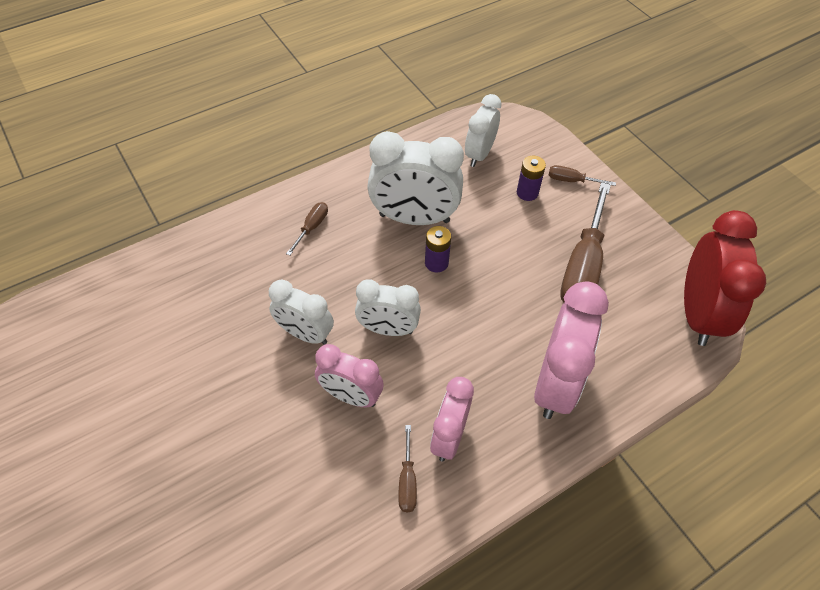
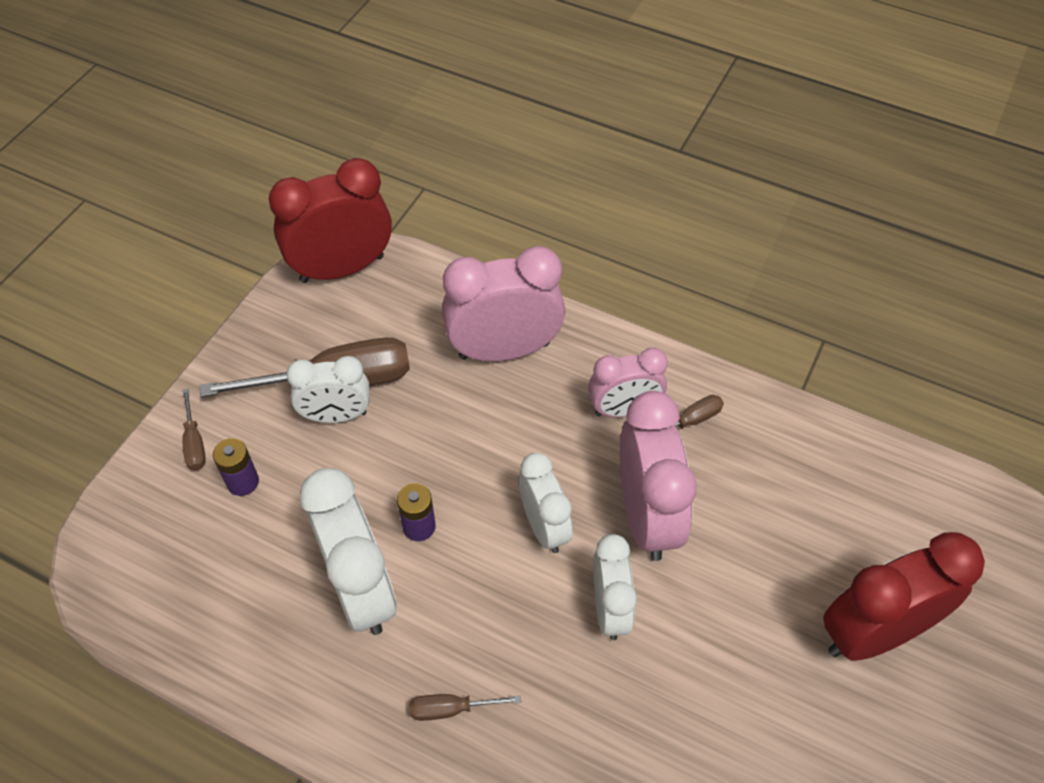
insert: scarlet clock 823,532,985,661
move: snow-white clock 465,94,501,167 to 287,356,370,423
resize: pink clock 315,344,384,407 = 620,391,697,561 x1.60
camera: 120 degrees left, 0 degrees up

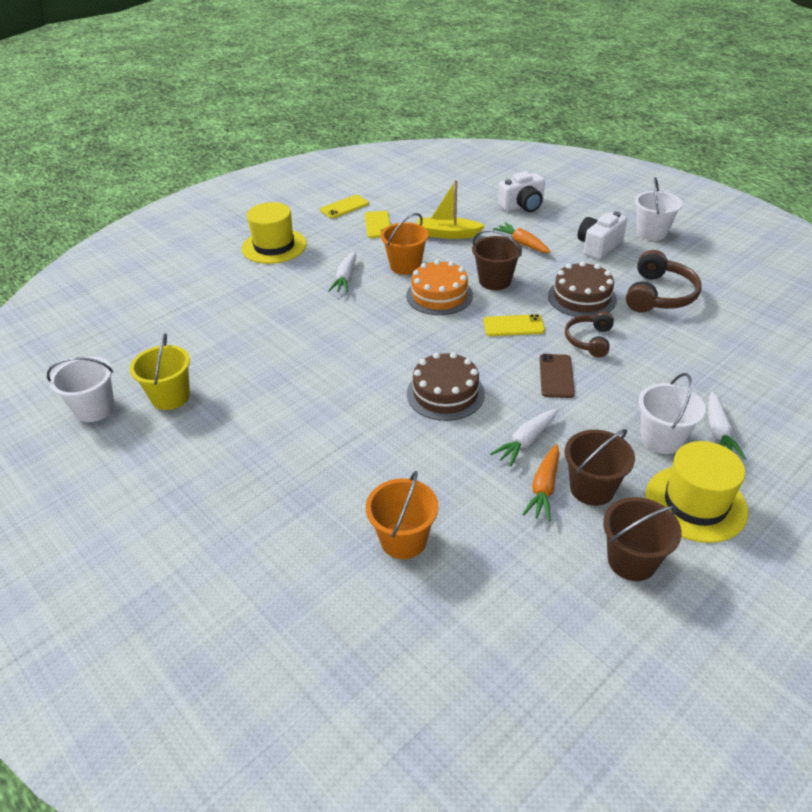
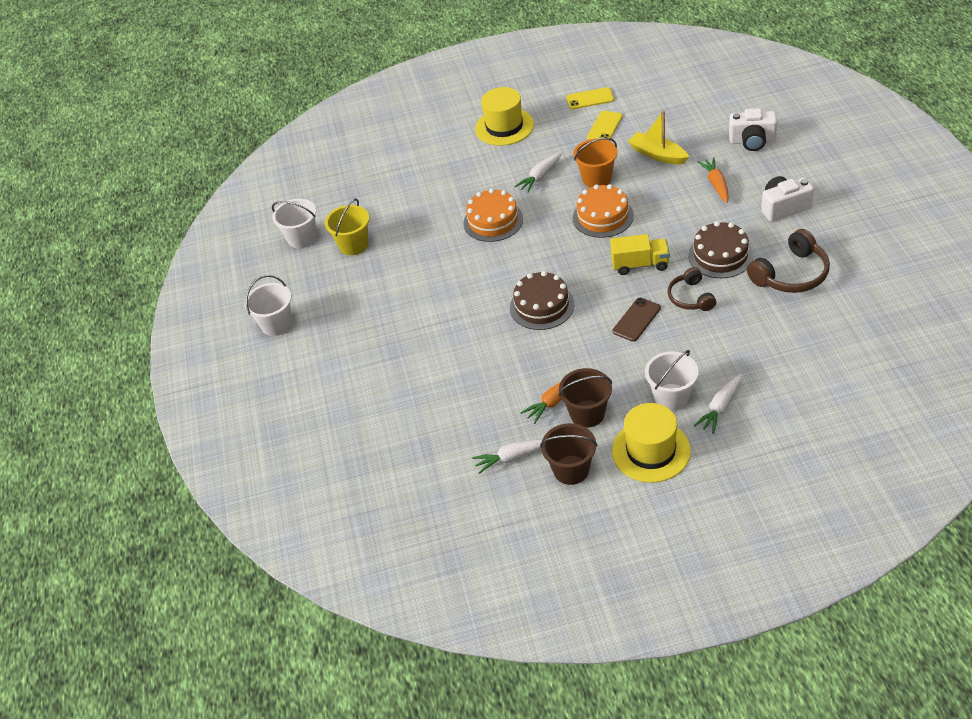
delete: russet pail 472,230,522,290; orange pail 366,471,439,559
insert: orange cake 464,188,523,242
move: snow-white pail 635,177,683,241 to 244,275,292,336; snow-white root vegetable 490,409,558,467 to 472,439,543,474
replace: bright yellow mobile phone 484,314,545,336 to bright yellow toy truck 610,234,670,275
rotate: russet headset 565,311,614,357 = 668,267,716,311 60 degrees counterclockwise
camera: 35 degrees right, 5 degrees up

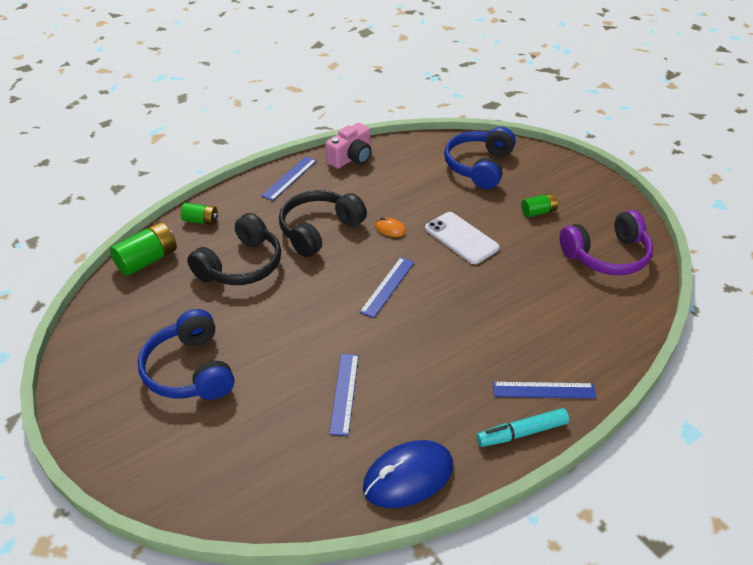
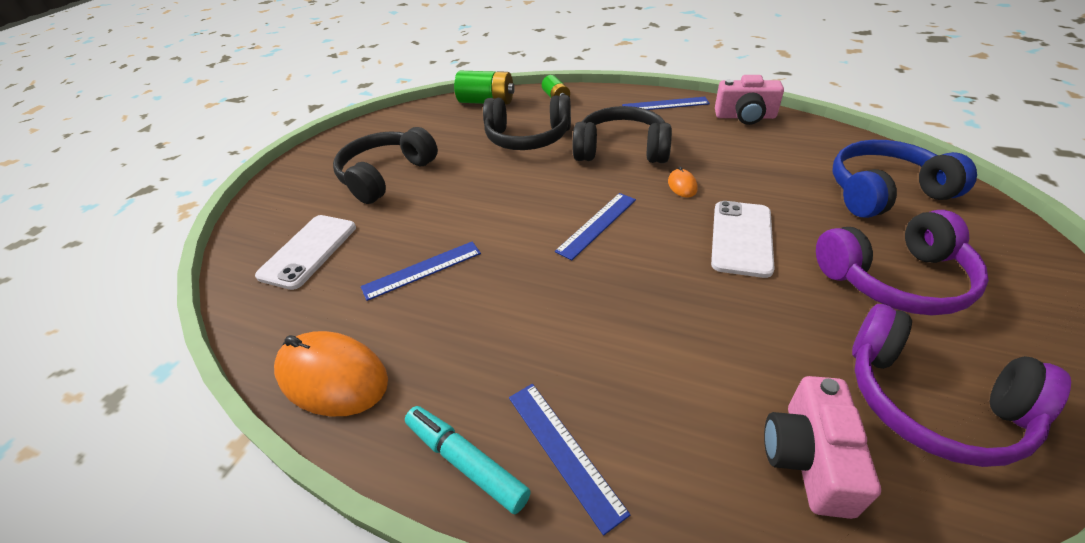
insert: snow-white mobile phone 255,215,356,290; pink camera 764,376,881,519
replace: emerald AA battery 521,193,558,217 to purple headset 816,210,989,315
recolor: cobalt headset 138,309,235,400 to ebony headset 333,127,438,204; cobalt computer mouse 363,440,453,508 to orange computer mouse 274,331,388,416
rotate: cobalt straightedge 360,257,415,318 = 555,193,636,260 45 degrees counterclockwise
camera: 60 degrees right, 0 degrees up

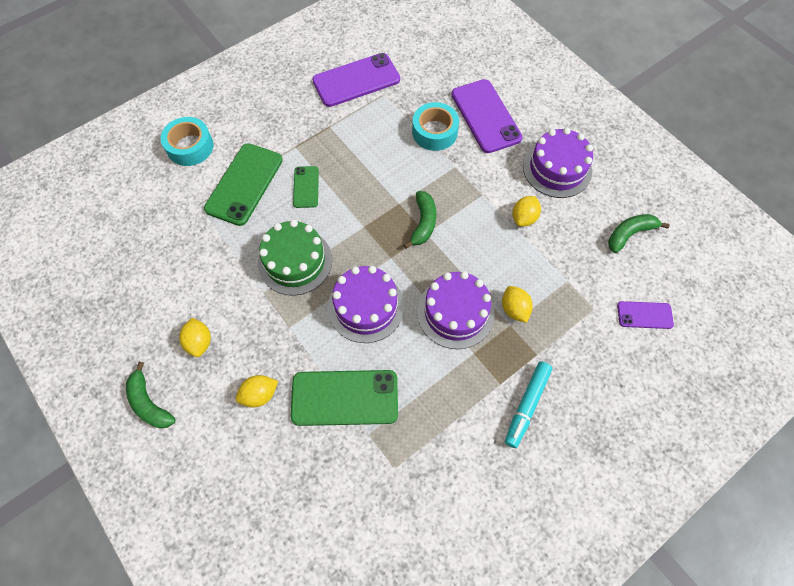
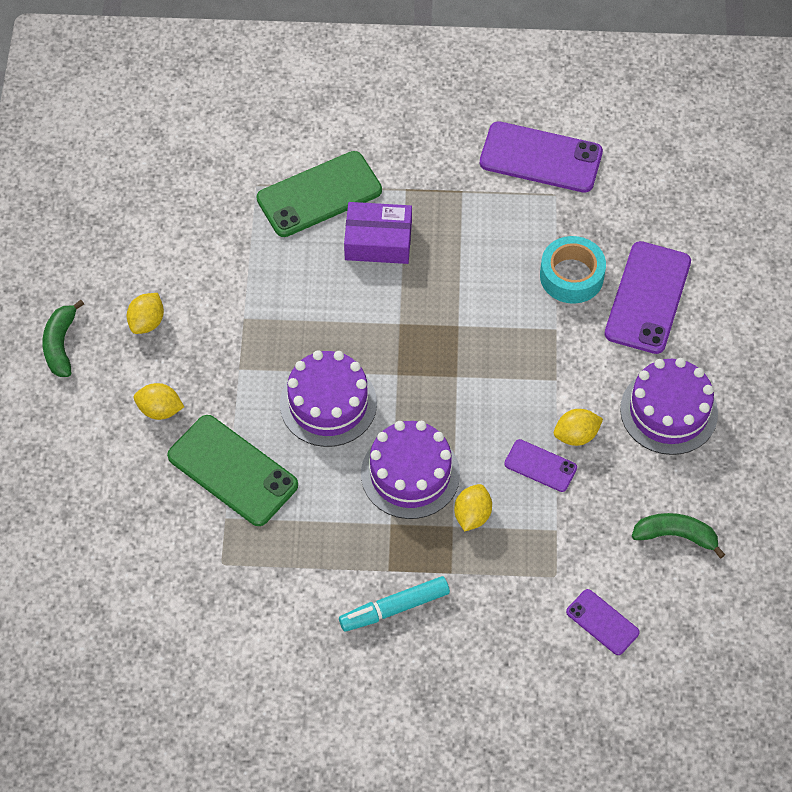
delete: turquoise tape 160,117,214,166; emerald banana fruit 404,191,436,249; emerald cake 258,220,332,296
insert: purple mobile phone 504,439,577,492
replace: emerald mobile phone 293,166,319,208 to purple box 344,202,412,264
camera: 40 degrees right, 5 degrees down

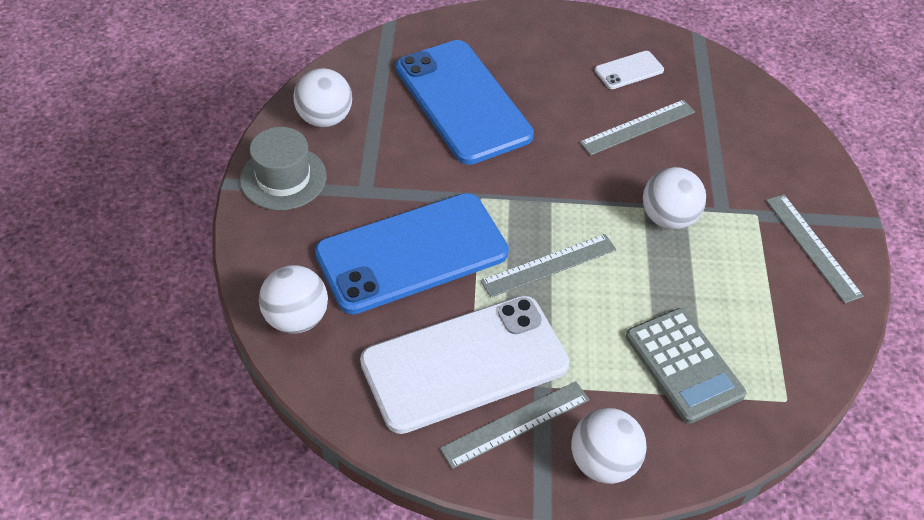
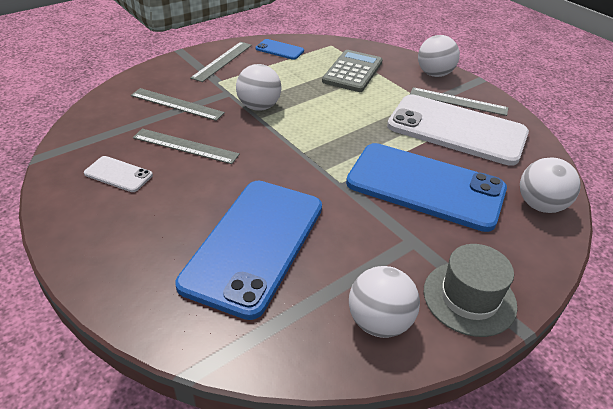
insert: cobalt mobile phone 256,39,304,60
move: gray straightedge 480,234,616,298 to 131,88,225,121
camera: 130 degrees left, 10 degrees down

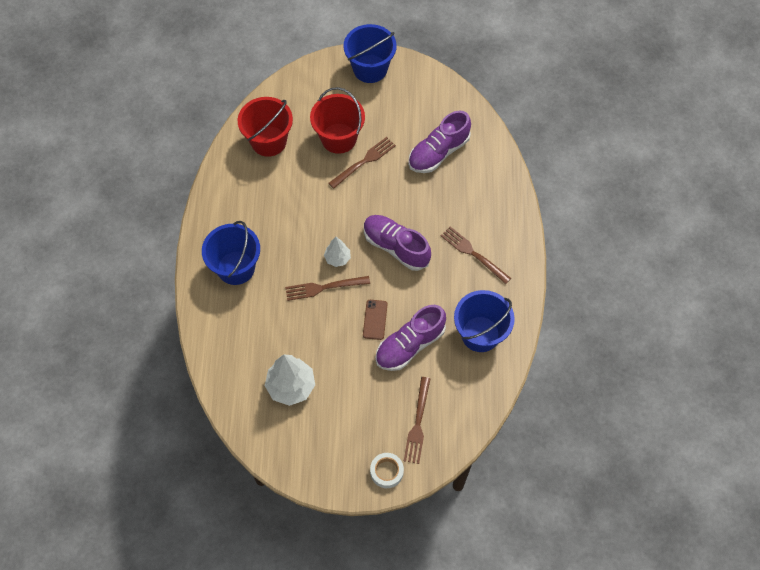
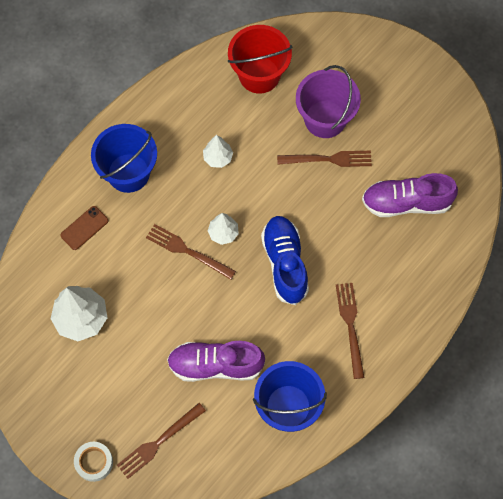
delete: cobalt pail 343,24,397,83
insert: snow-white toy tree 203,135,233,168
move: russet mobile phone 363,300,387,340 to 60,206,109,250
recolor: scarlet pail 310,87,365,154 to purple pail 296,65,361,138; purple shoe 364,215,431,271 to cobalt shoe 261,216,309,305
camera: 40 degrees right, 5 degrees up

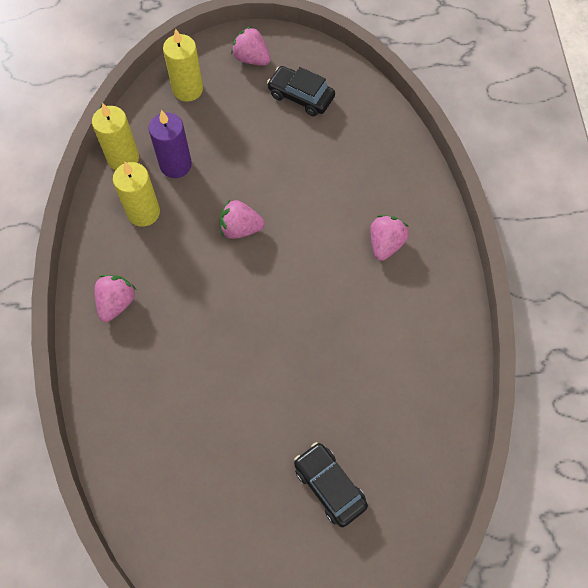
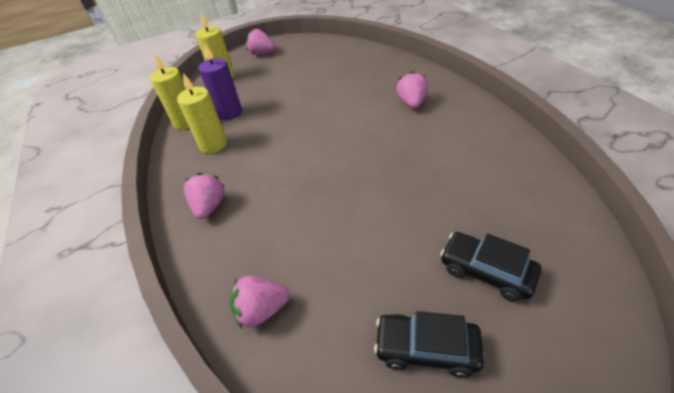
move: ebony automobile 267,66,335,116 to 374,311,484,378; pink toy strawberry 219,199,265,239 to 230,275,290,329
camera: 15 degrees left, 20 degrees down

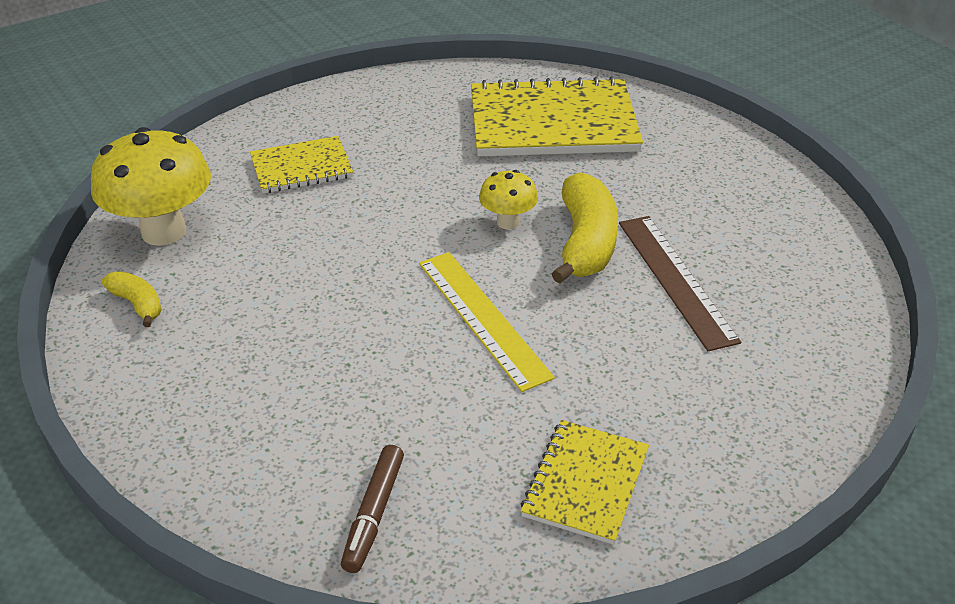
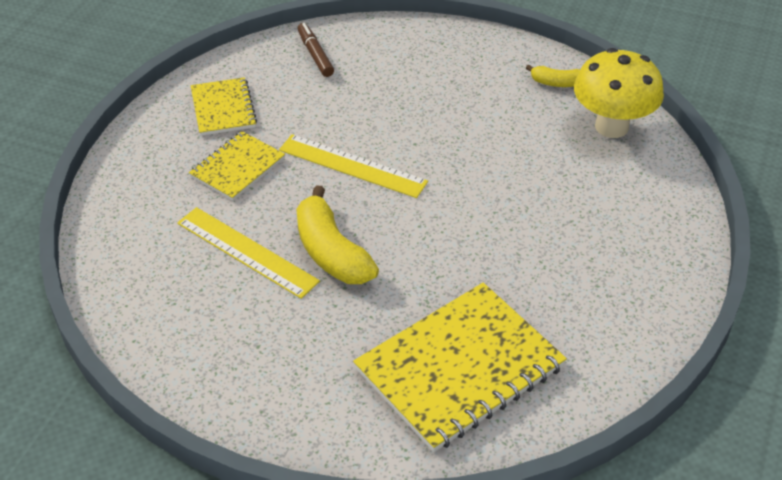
delete: bright yellow mushroom 479,170,538,229
move: bright yellow notebook 250,136,353,193 to 189,131,285,201
recolor: russet straightedge 619,216,741,351 to bright yellow straightedge 177,207,320,299
camera: 145 degrees right, 5 degrees up

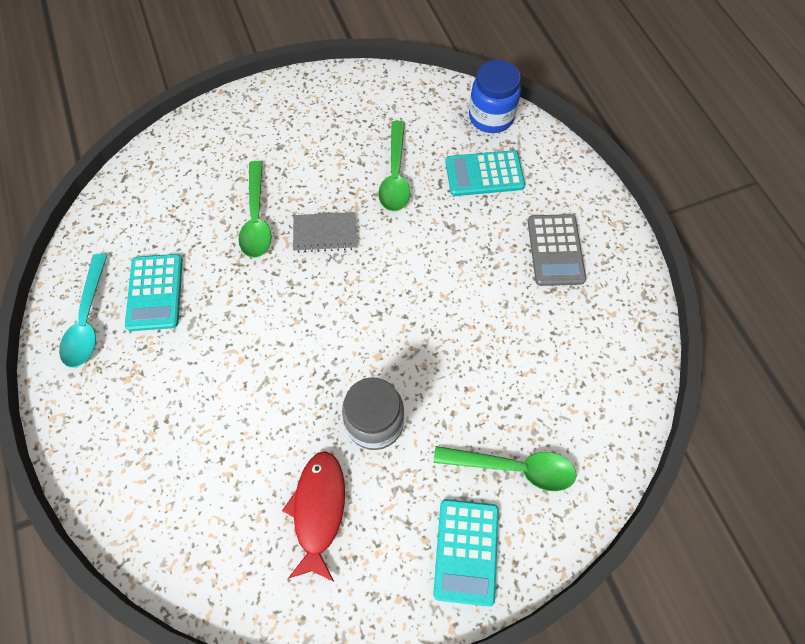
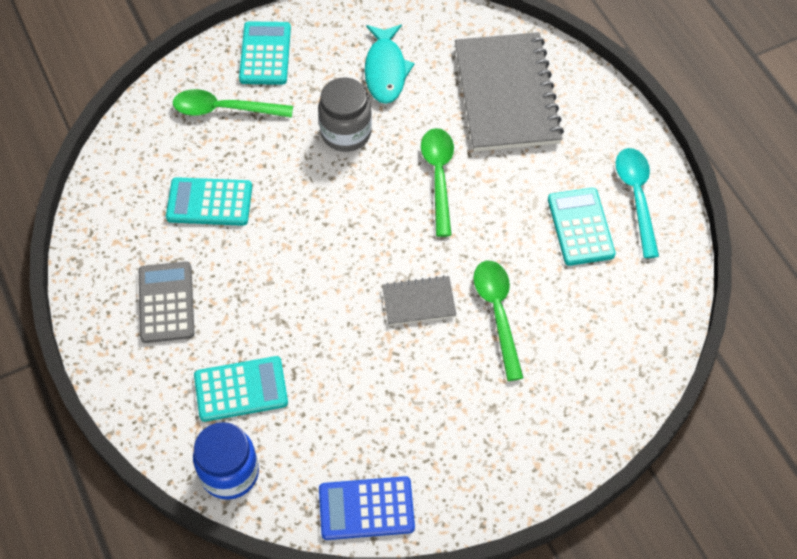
insert: gray notebook 455,32,564,152; turquoise calculator 166,177,252,226; cobalt calculator 319,476,415,540
move: emerald teaspoon 378,121,410,212 to 421,128,454,237
recolor: scarlet toy fish 282,451,345,582 to turquoise toy fish 365,24,415,104
camera: 175 degrees right, 5 degrees down

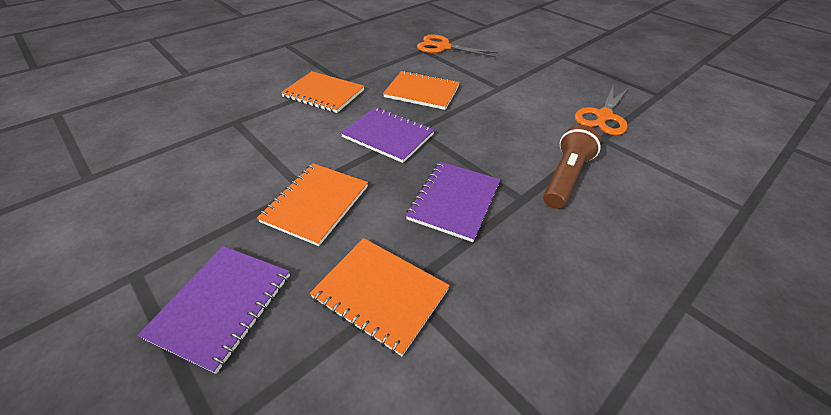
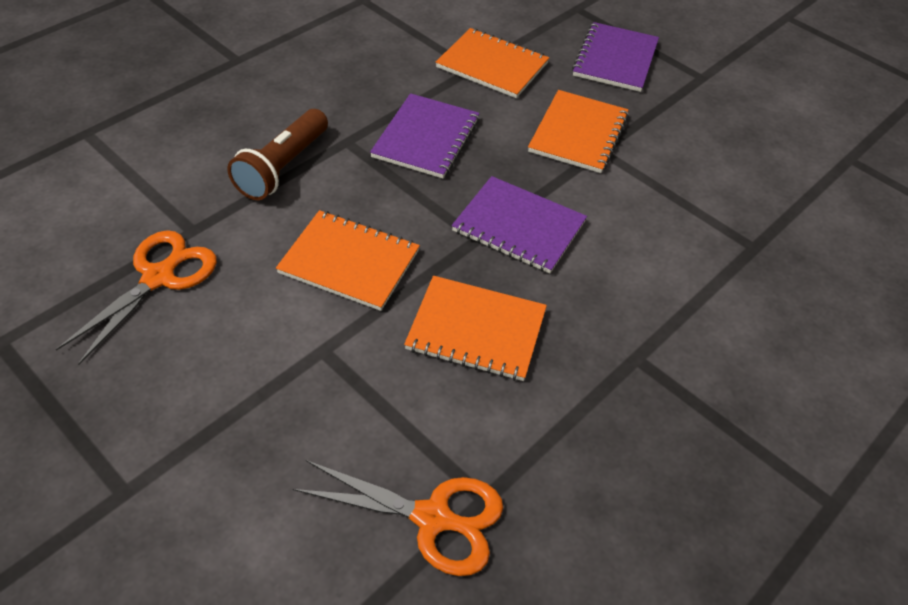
move: orange notebook 281,71,364,113 to 276,210,420,311
camera: 175 degrees right, 5 degrees up

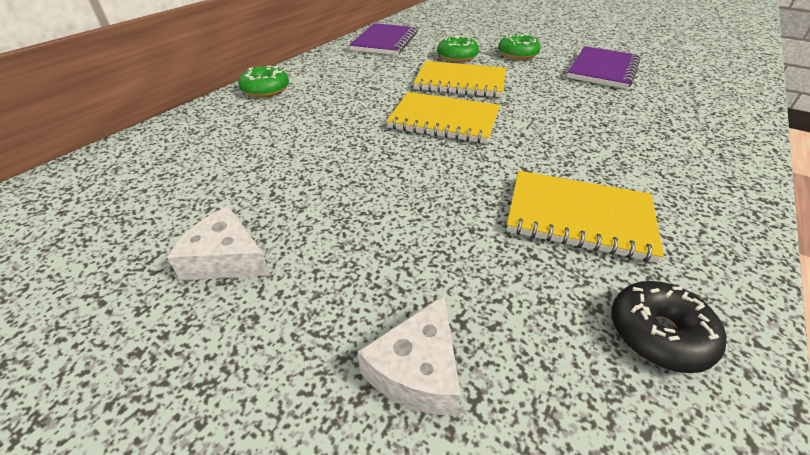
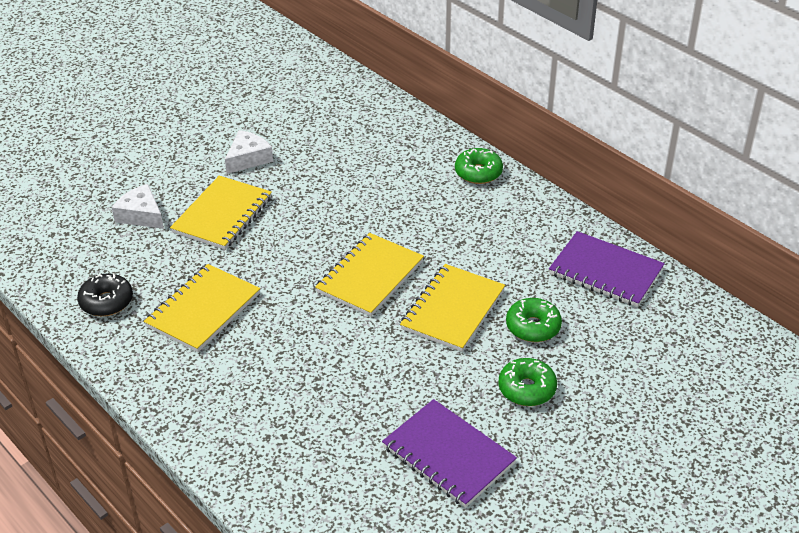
insert: bright yellow notebook 170,176,272,250
camera: 105 degrees right, 0 degrees up

